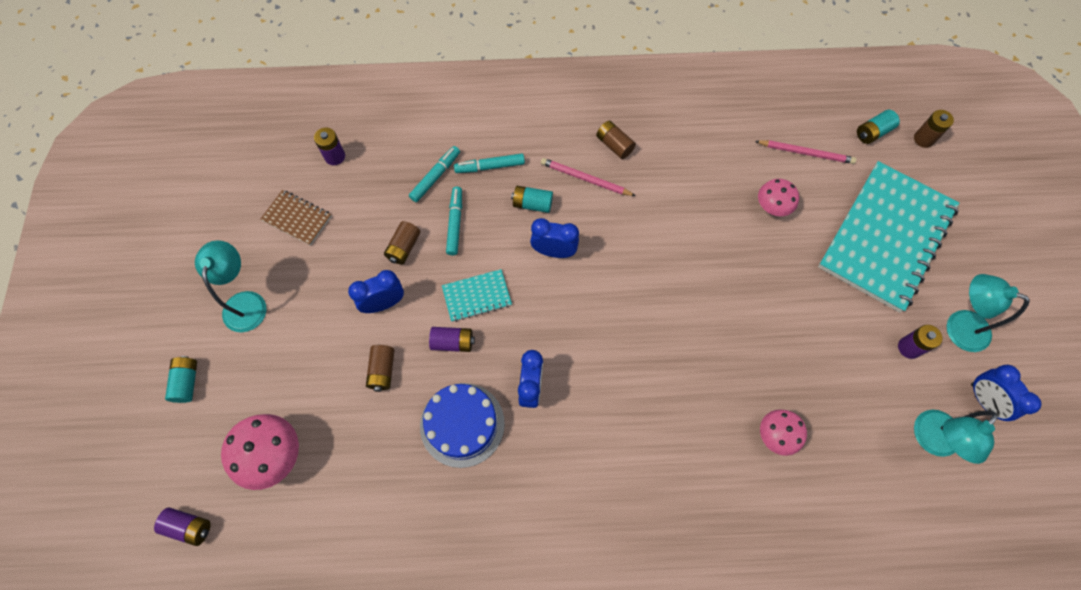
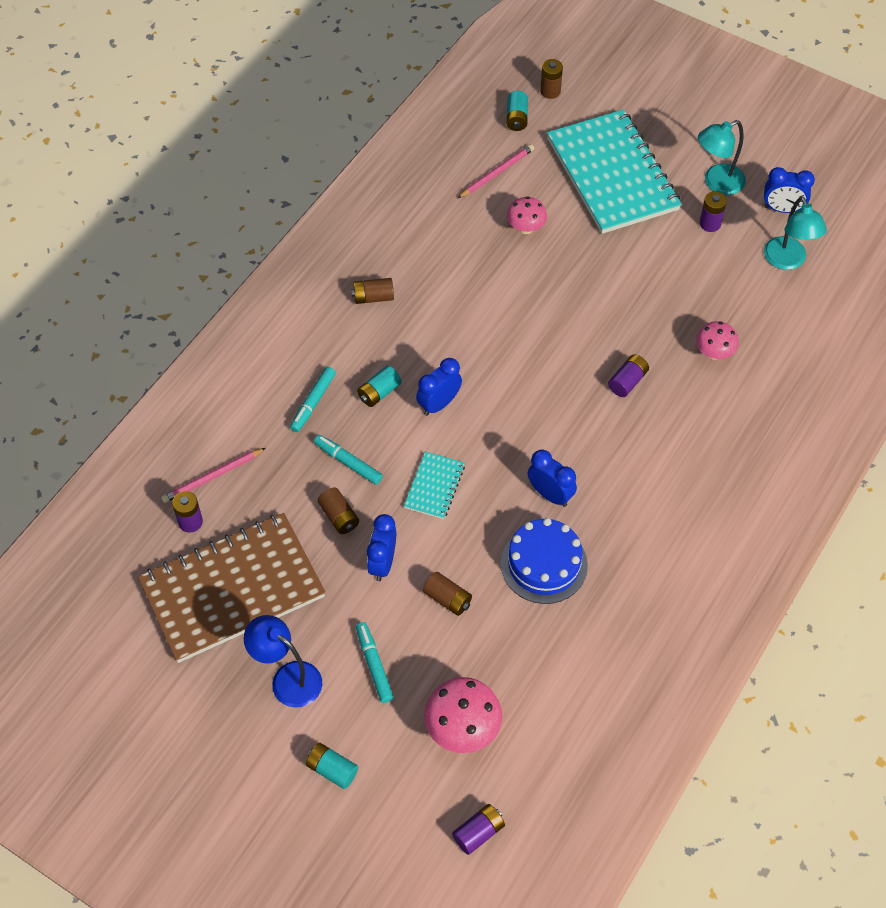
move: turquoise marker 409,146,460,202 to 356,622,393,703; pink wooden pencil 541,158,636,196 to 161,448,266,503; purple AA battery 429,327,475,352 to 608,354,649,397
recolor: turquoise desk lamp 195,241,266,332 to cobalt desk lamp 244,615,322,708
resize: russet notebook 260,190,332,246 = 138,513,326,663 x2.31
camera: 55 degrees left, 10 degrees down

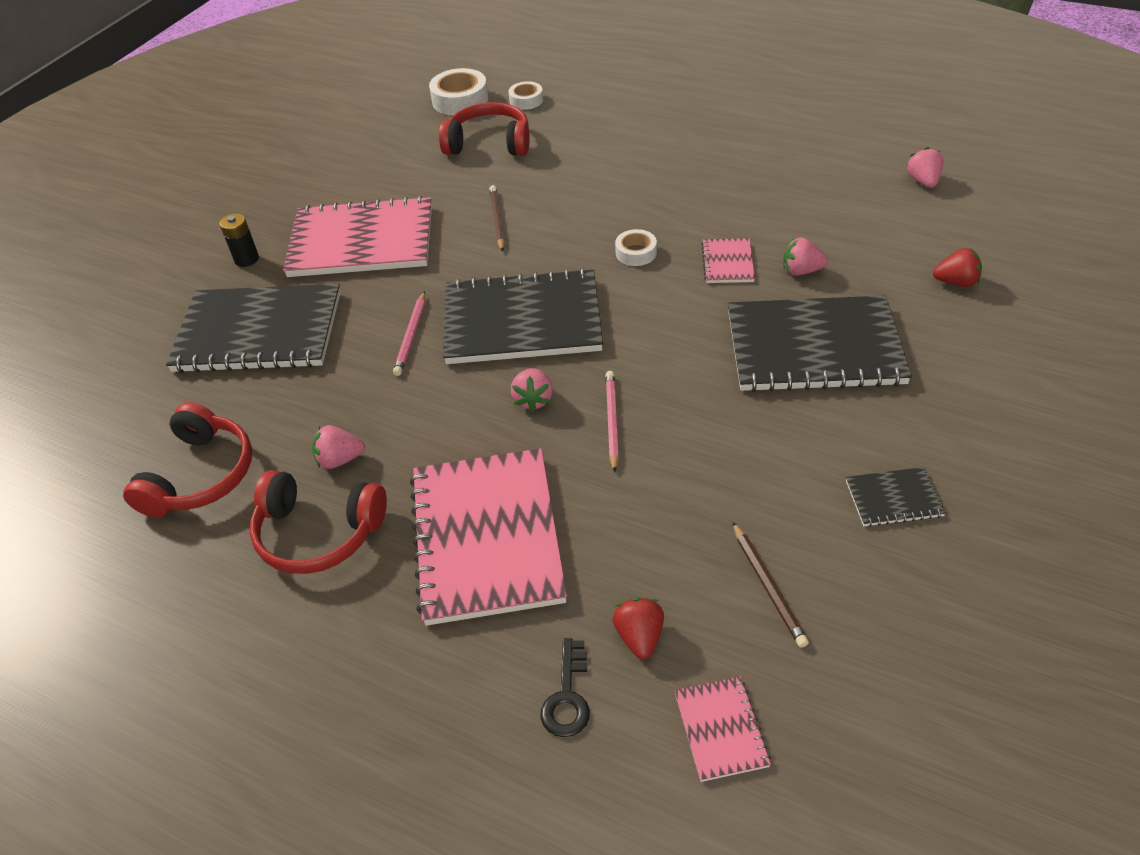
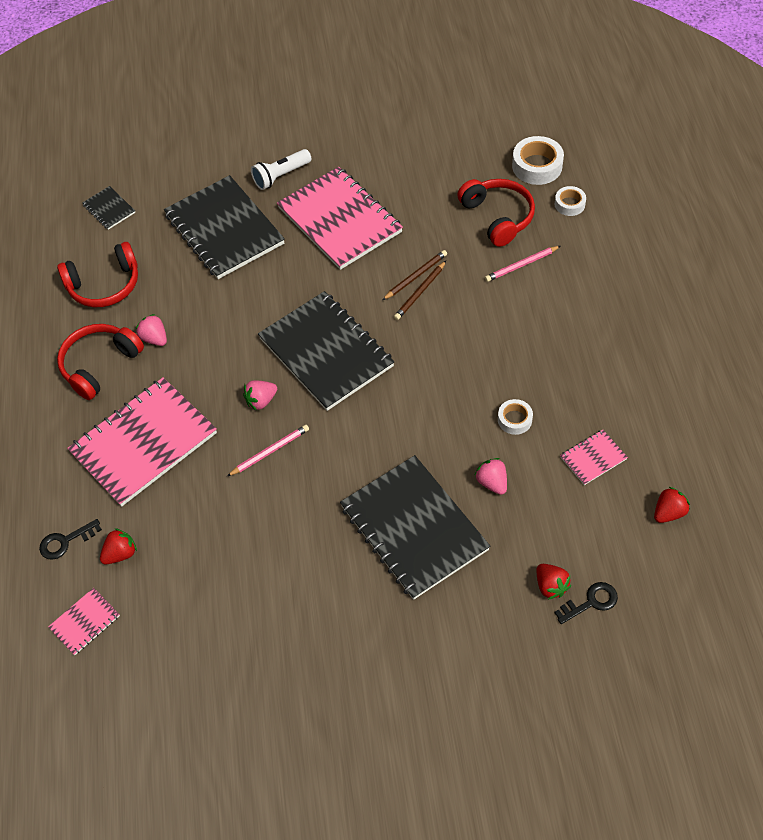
insert: ebony door key 554,582,618,624
move: snow-white tape 615,229,657,266 to 498,399,533,435; pink notebook 702,238,755,283 to 560,430,628,485; pink wooden pencil 393,291,425,376 to 485,246,560,282; ebony notebook 846,467,946,527 to 82,186,135,230; russet wooden pencil 733,522,809,648 to 394,261,446,320
replace: ebony AA battery 220,213,259,267 to snow-white pocket torch 251,149,312,190
recolor: pink toy strawberry 906,147,943,188 to scarlet toy strawberry 654,487,690,523
rotate: scarlet headset 250,470,387,574 = 57,324,144,400 60 degrees clockwise
camera: 55 degrees right, 10 degrees up

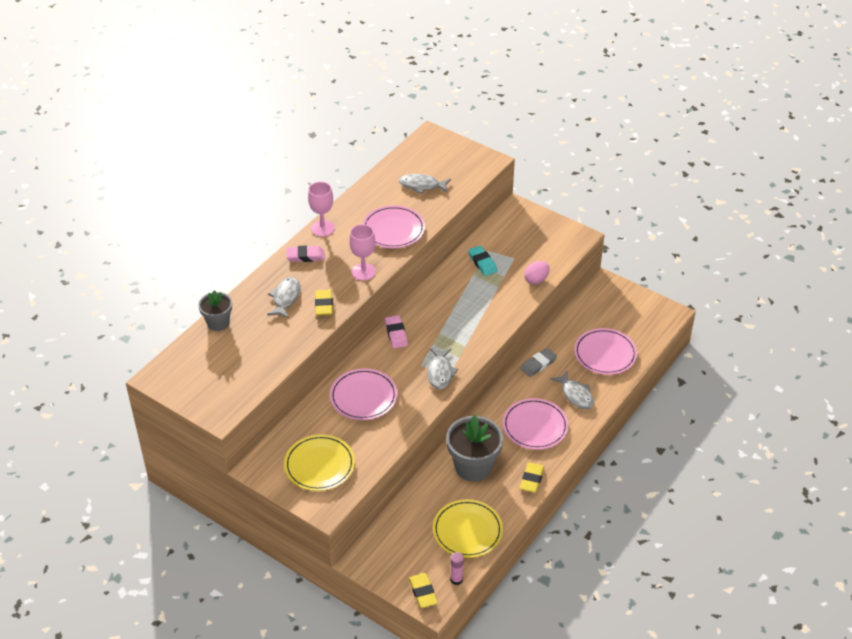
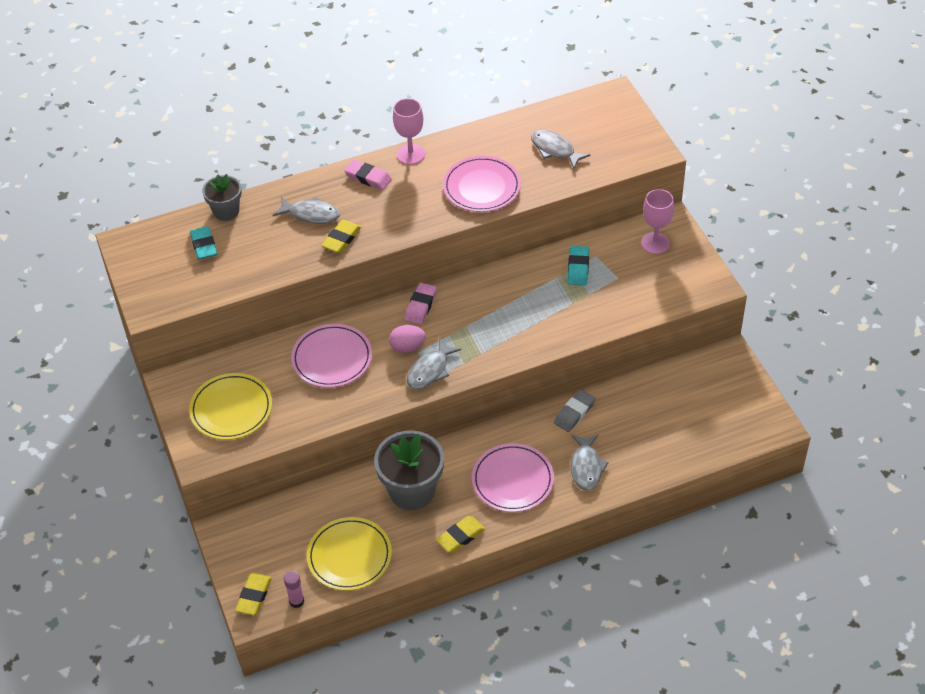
delete: pink dinner plate 574,328,637,375
insert: turquoise pencil eraser 190,226,217,260
move: pink wine glass 349,224,376,281 to 641,189,674,254; pink egg 524,261,550,285 to 389,325,426,353
rotate: gray toy fish 267,277,301,319 = 273,196,340,224 60 degrees clockwise; gray pencil eraser 520,348,557,377 = 554,390,596,432 45 degrees counterclockwise
camera: 35 degrees right, 5 degrees up

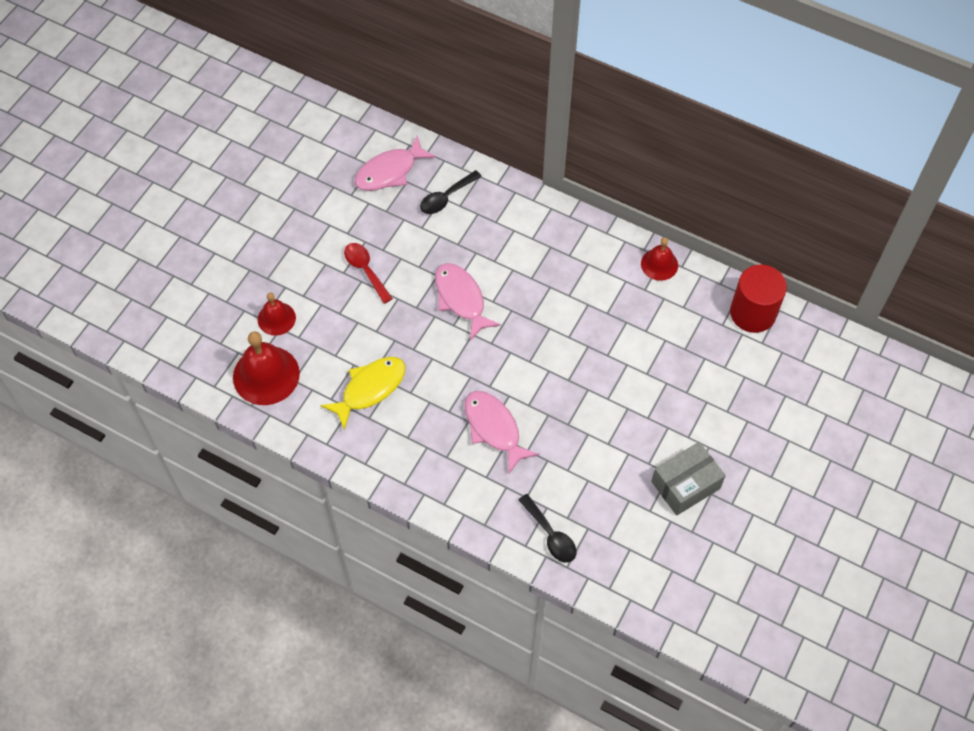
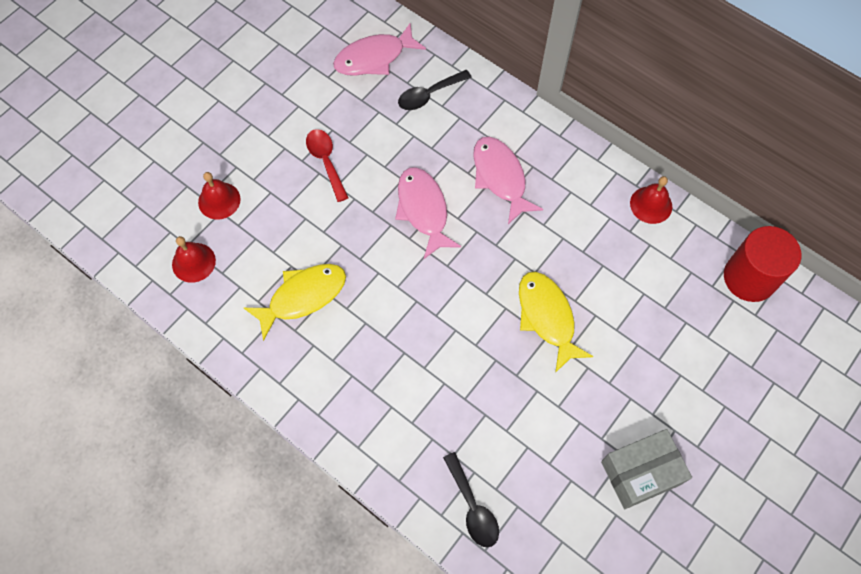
insert: bright yellow toy fish 519,272,593,373
move: pink toy fish 465,391,539,473 to 473,137,543,224
resize: scarlet bell 233,331,300,405 = 172,236,216,283 x0.59
camera: 10 degrees right, 5 degrees up

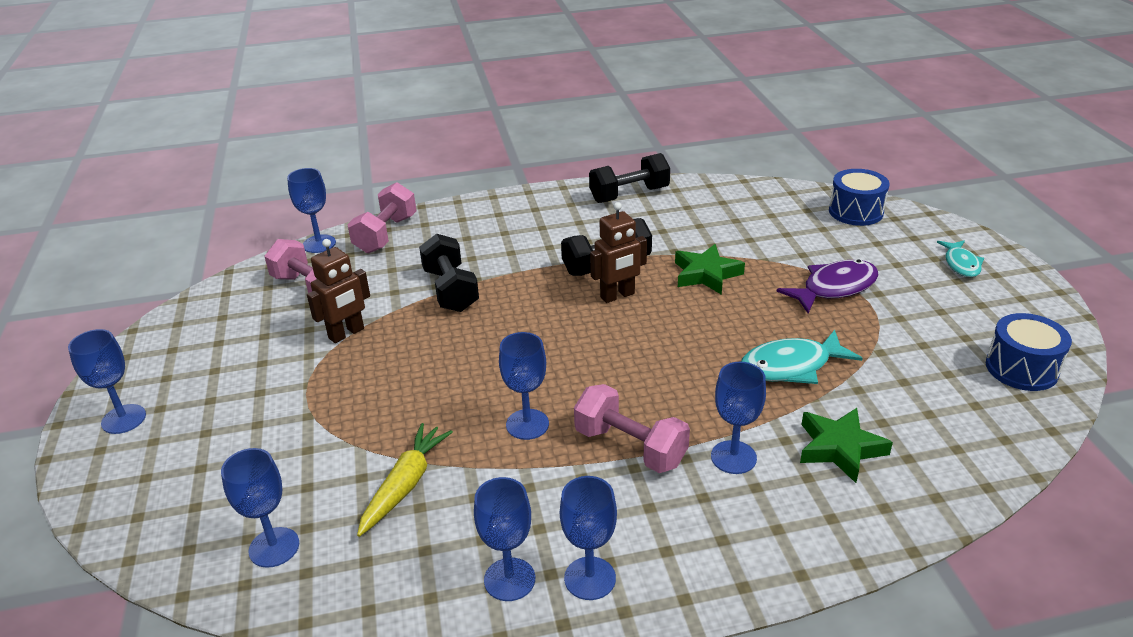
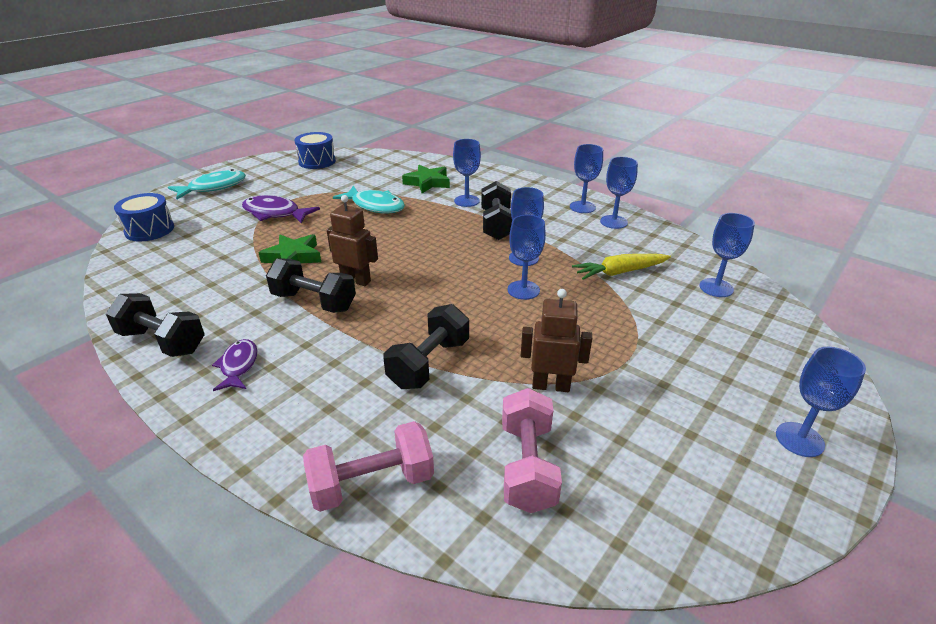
insert: purple toy fish 212,339,258,391
move: cobalt wine glass 287,168,336,253 to 508,215,546,300
recolor: pink hand weight 574,384,690,473 to ebony hand weight 481,181,512,240
resize: turquoise toy fish 937,240,984,277 = 168,169,246,199 x1.57
camera: 130 degrees left, 0 degrees up

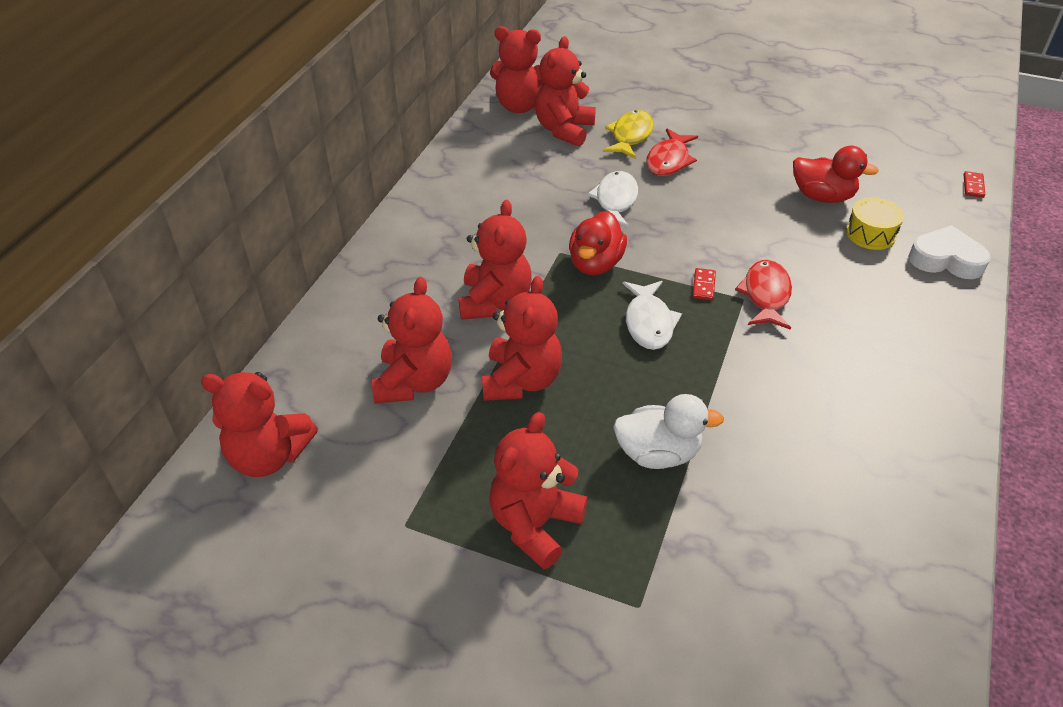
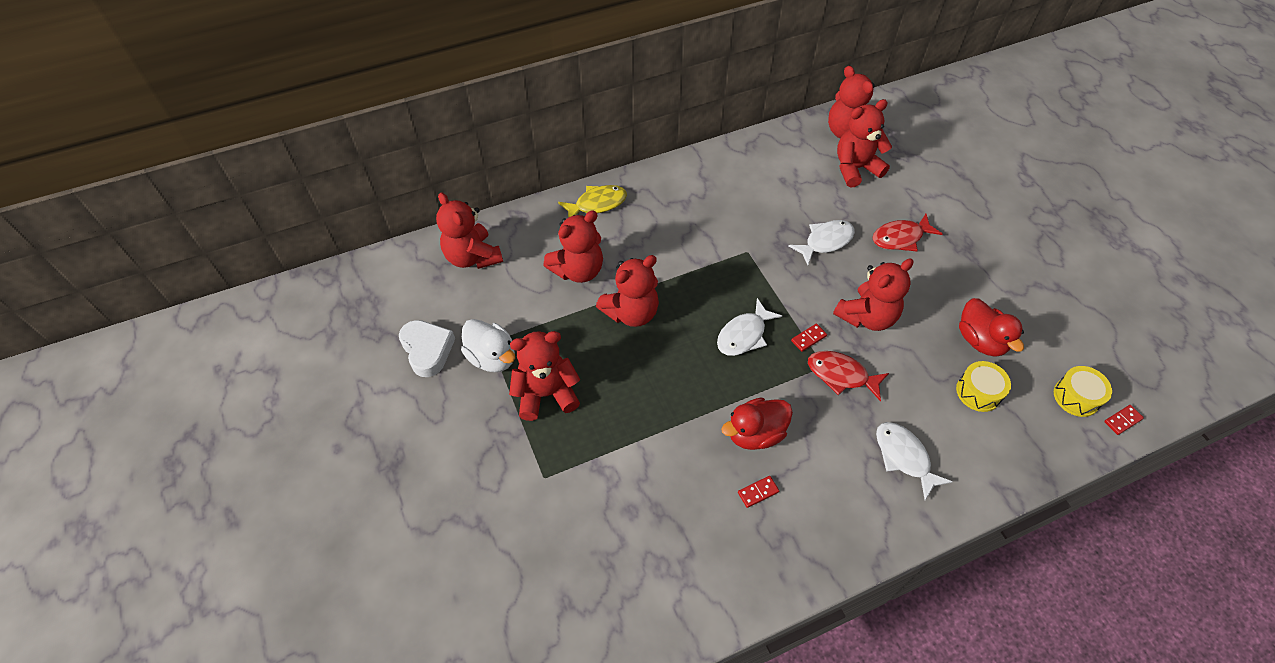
insert: bright yellow toy drum 1054,366,1112,417; snow-white toy fish 876,422,953,500; scarlet domino tile 738,476,779,508
move: bright yellow toy fish 603,110,654,159 to 558,185,627,217; scarlet teddy bear 458,200,532,320 to 833,258,913,331; scarlet duck 569,211,627,275 to 721,397,793,450; snow-white love heart 908,225,991,279 to 399,320,455,377; snow-white duck 613,394,724,469 to 461,319,515,372
rotate: scarlet toy fish 735,260,792,330 = 808,351,889,401 120 degrees counterclockwise
camera: 45 degrees right, 10 degrees up

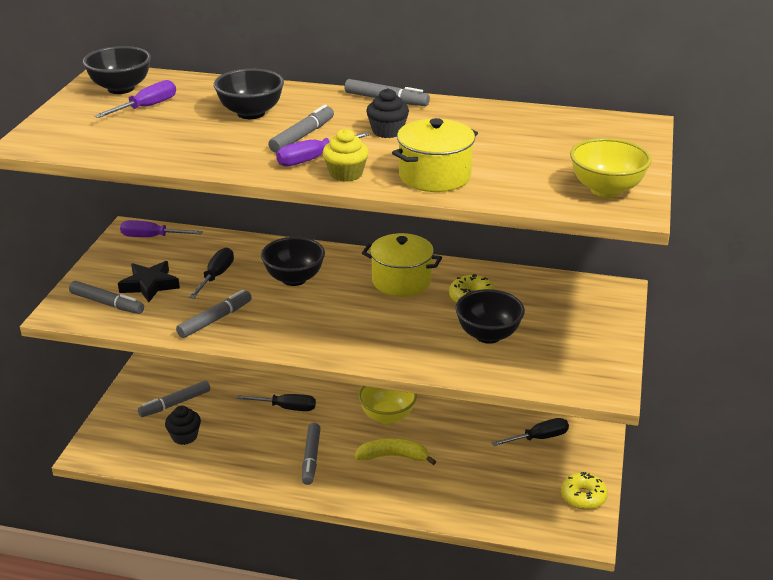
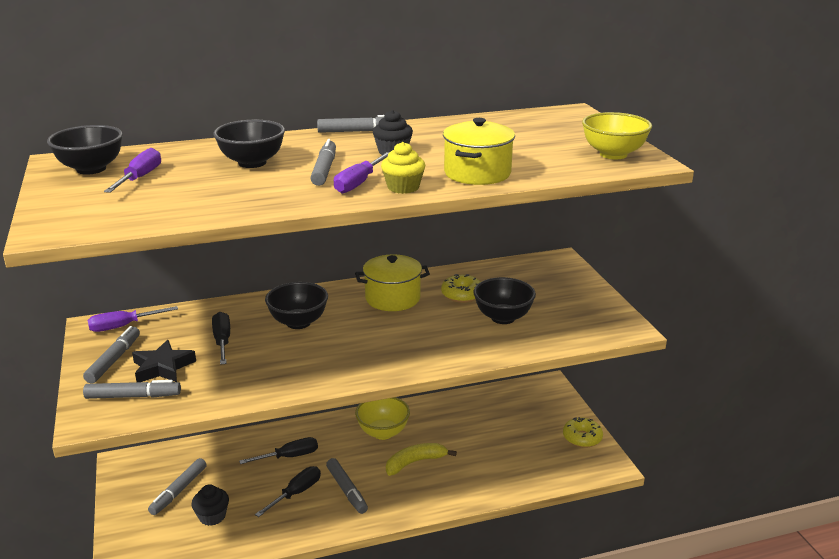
move: gray marker 176,290,252,338 to 83,326,140,383; ebony flat screwdriver 492,418,569,446 to 255,466,321,517
camera: 30 degrees left, 5 degrees down

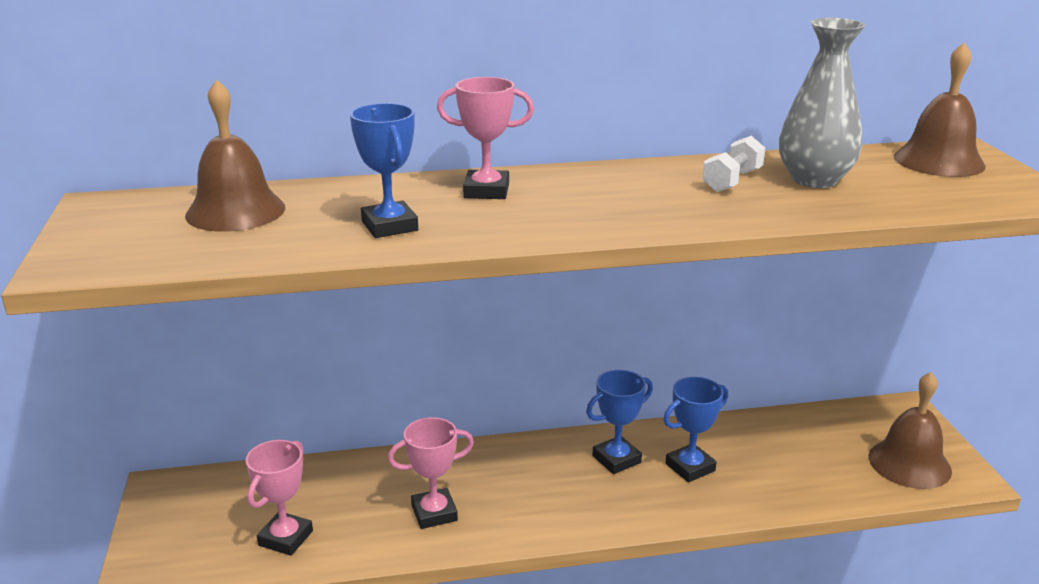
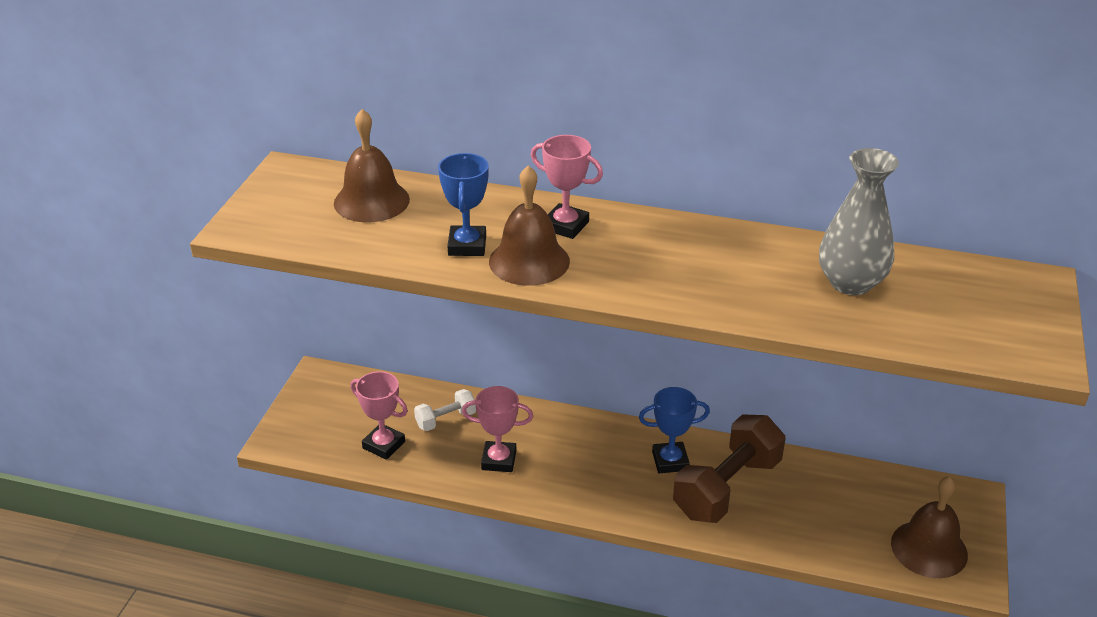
move: russet bell 894,43,986,177 to 489,165,570,286; snow-white hand weight 702,136,765,192 to 414,389,476,431
replace: cobalt prize cup 663,377,728,483 to russet hand weight 673,414,786,523
rotate: pink prize cup 246,440,313,556 = 350,371,408,460 75 degrees clockwise
camera: 25 degrees right, 10 degrees up

